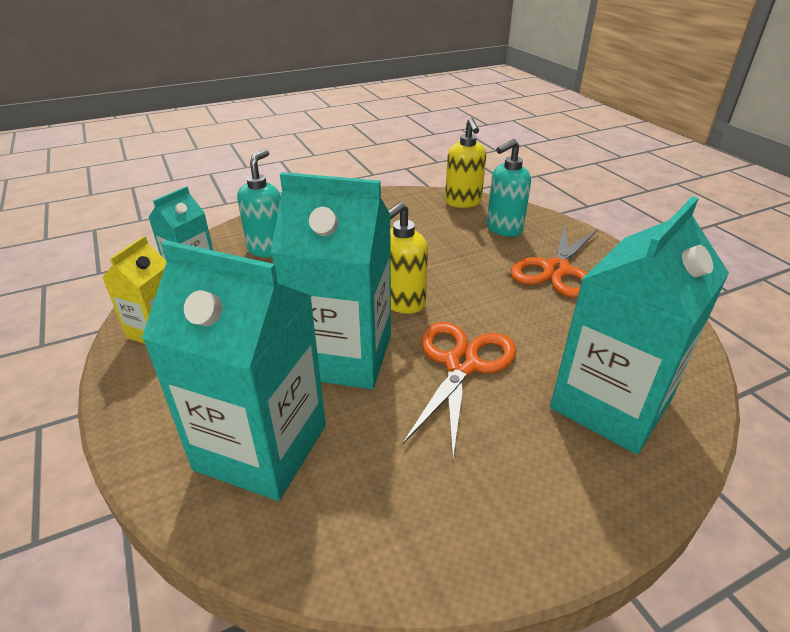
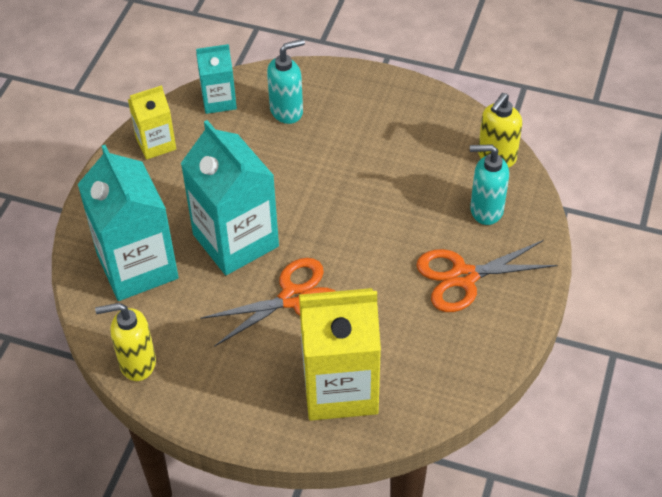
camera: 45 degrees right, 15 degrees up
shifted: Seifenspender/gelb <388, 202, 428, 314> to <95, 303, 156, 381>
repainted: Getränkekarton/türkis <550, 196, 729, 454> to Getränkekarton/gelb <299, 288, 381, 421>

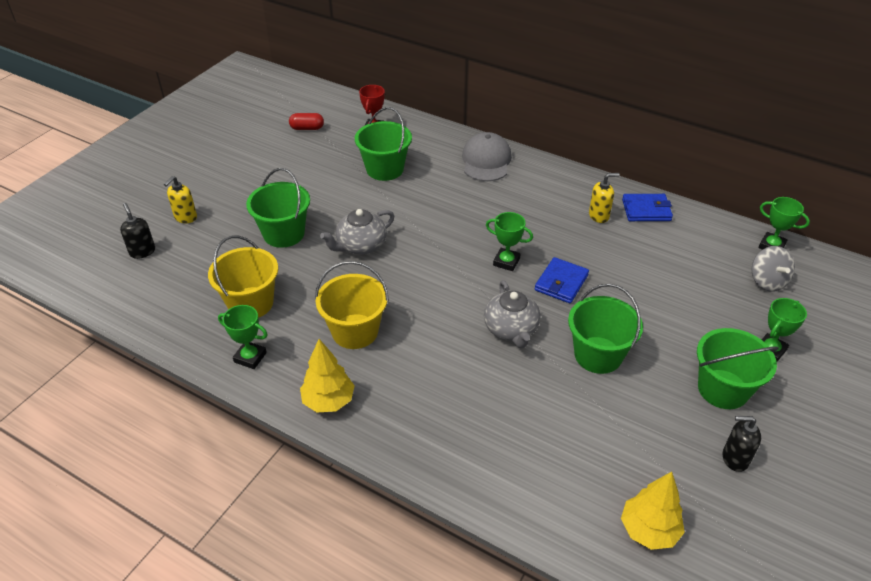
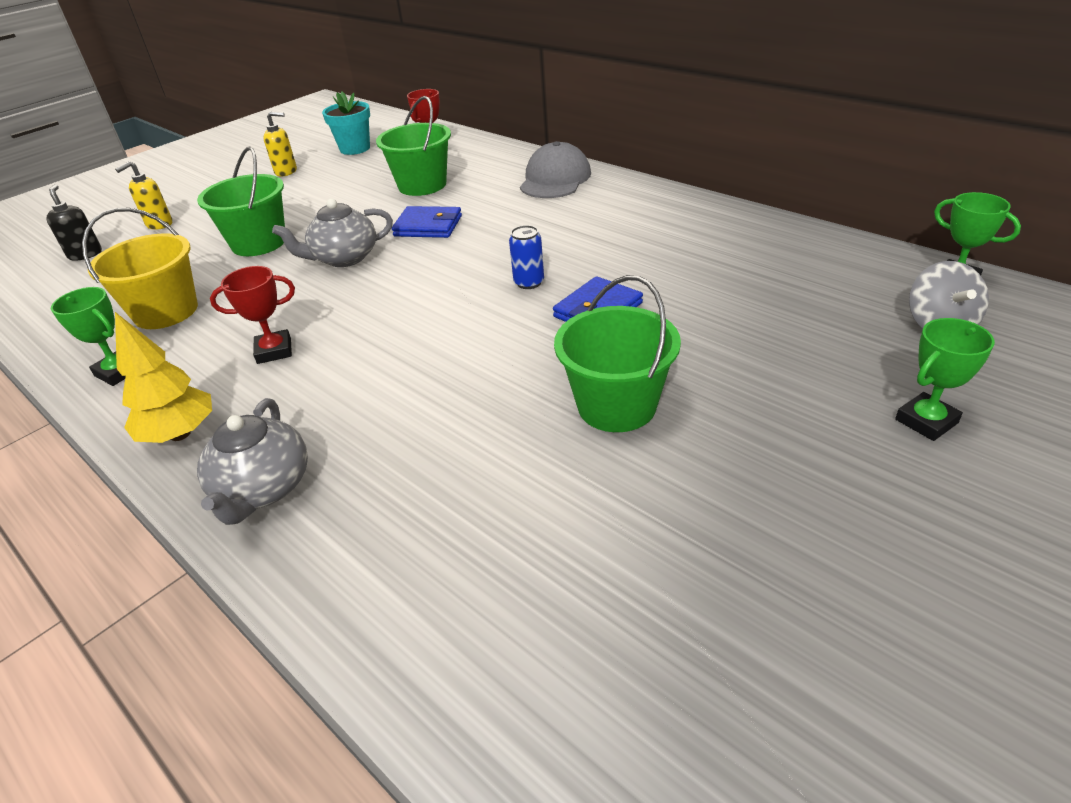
camera: 15 degrees right, 5 degrees down
gone: Baum/gelb <621, 472, 685, 550>; Eimer/grün <697, 328, 779, 409>; Seifenspender/schwarz <723, 416, 761, 472>
shifted: Teekanne/grau <484, 280, 541, 348> to <197, 398, 308, 525>; Seifenspender/gelb <589, 173, 620, 223> to <263, 112, 297, 176>; Geldbörse/blau <622, 194, 673, 221> to <392, 206, 462, 238>
swapped: Eimer/gelb <315, 261, 389, 349> to Pokal/rot <210, 266, 295, 364>; Kapsel/rot <289, 113, 324, 130> to Blumentopf/türkis <322, 92, 370, 155>; Pokal/grün <486, 212, 533, 271> to Dose/blau <509, 225, 544, 289>

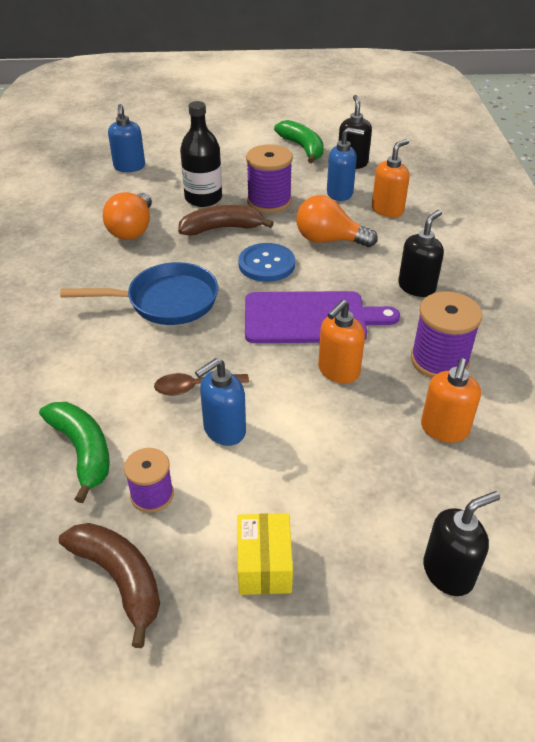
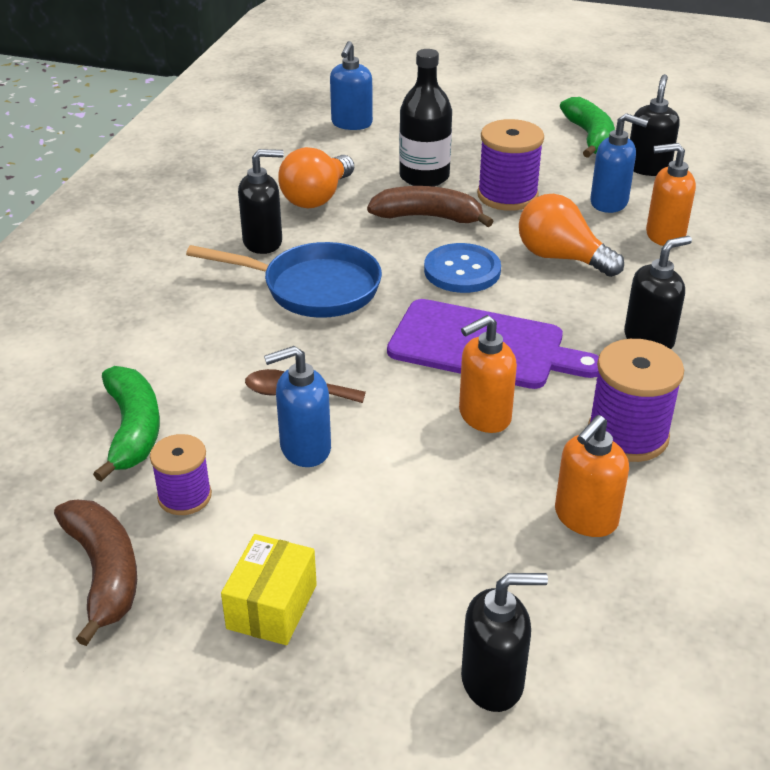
camera: 20 degrees right, 5 degrees down
new: Seifenspender/schwarz <238, 149, 284, 254>
rotated: Seifenspender/orange <372, 139, 409, 217> = <646, 143, 696, 246> 150 degrees counterclockwise

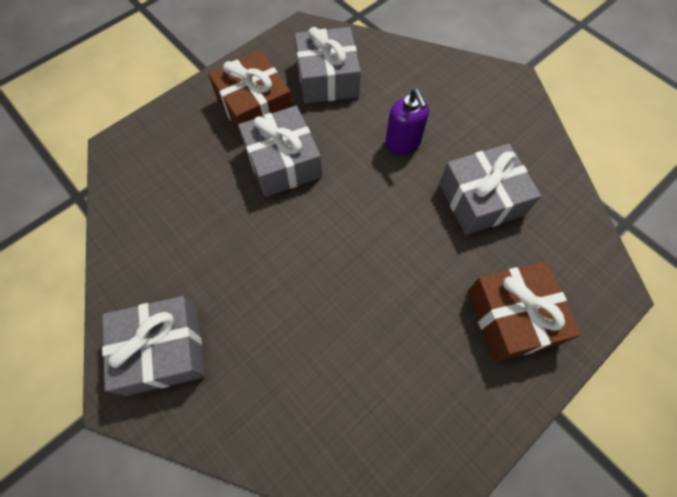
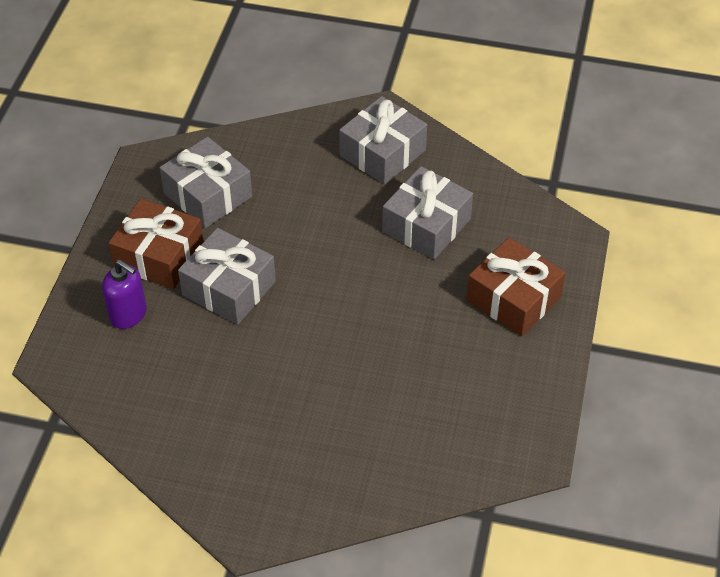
camera: 35 degrees left, 15 degrees down
shifted: Seifenspender/lila <385, 89, 429, 154> to <102, 259, 147, 329>; Geschenk/grau <102, 296, 205, 396> to <339, 96, 427, 185>

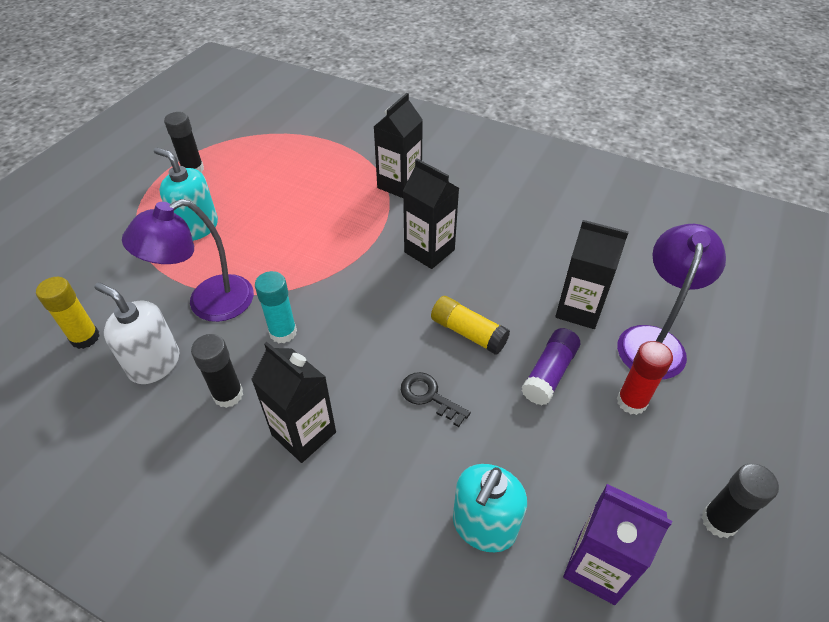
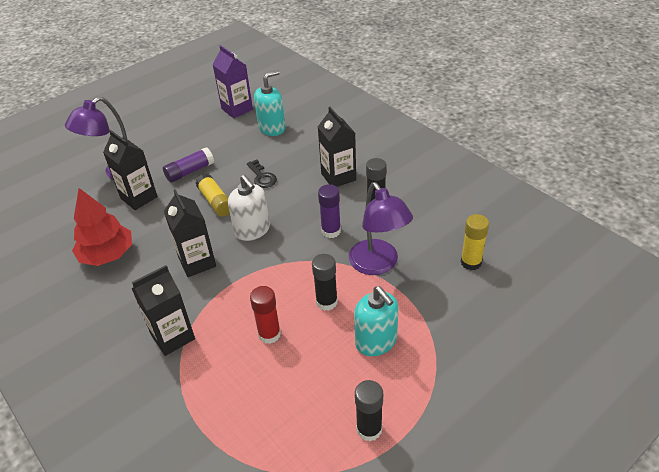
camera: 155 degrees left, 5 degrees down
new: Baum/rot <72, 188, 132, 266>
shifted: Seifenspender/weiß <94, 282, 180, 384> to <228, 175, 270, 241>; Klebestift/rot <617, 341, 673, 415> to <250, 286, 281, 344>; Klebestift/schwarz <701, 463, 779, 538> to <312, 254, 338, 311>
repainted: Klebestift/türkis <255, 271, 297, 343> to Klebestift/lila <318, 184, 341, 238>
rotated: Lampe/lila <122, 199, 254, 322> = <349, 182, 413, 275> 75 degrees clockwise

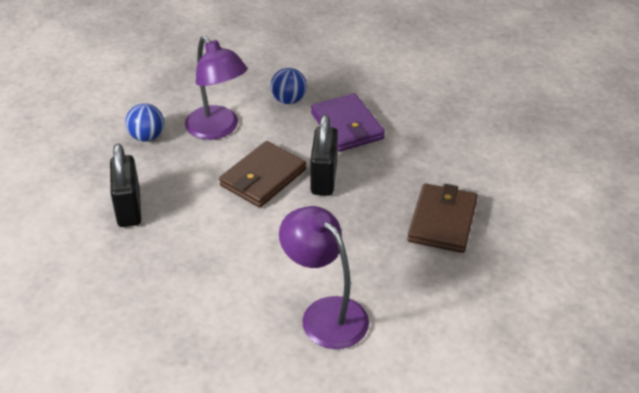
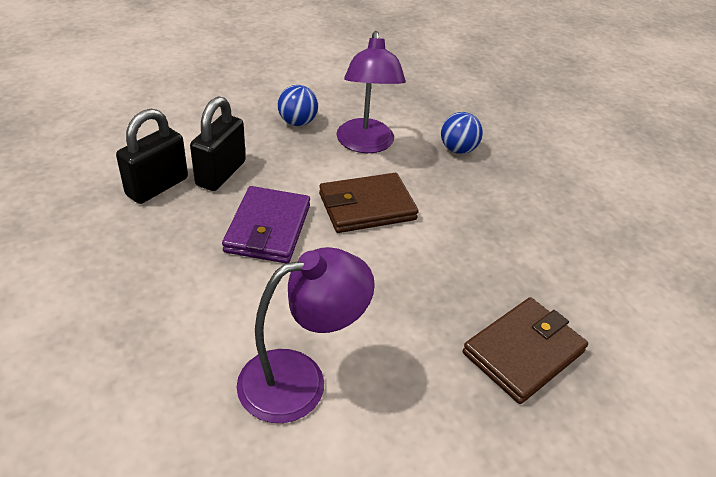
camera: 30 degrees right, 0 degrees up
shifted: Vorhängeschloss/schwarz <310, 115, 338, 196> to <116, 109, 188, 204>; Geldbörse/lila <311, 93, 385, 152> to <222, 186, 310, 264>
rotated: Lampe/lila <279, 206, 369, 349> = <237, 247, 375, 423> 75 degrees clockwise

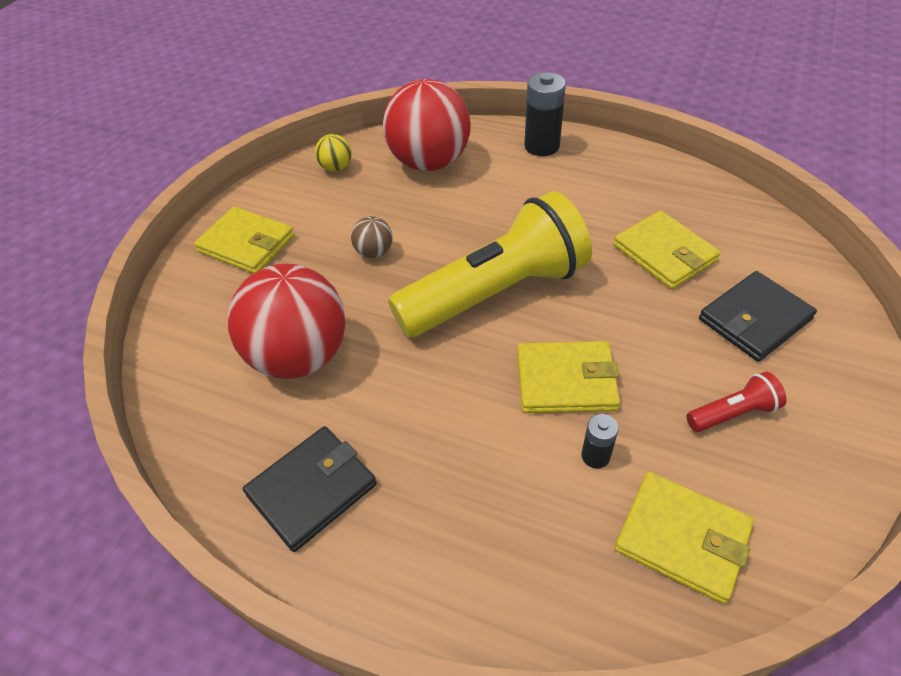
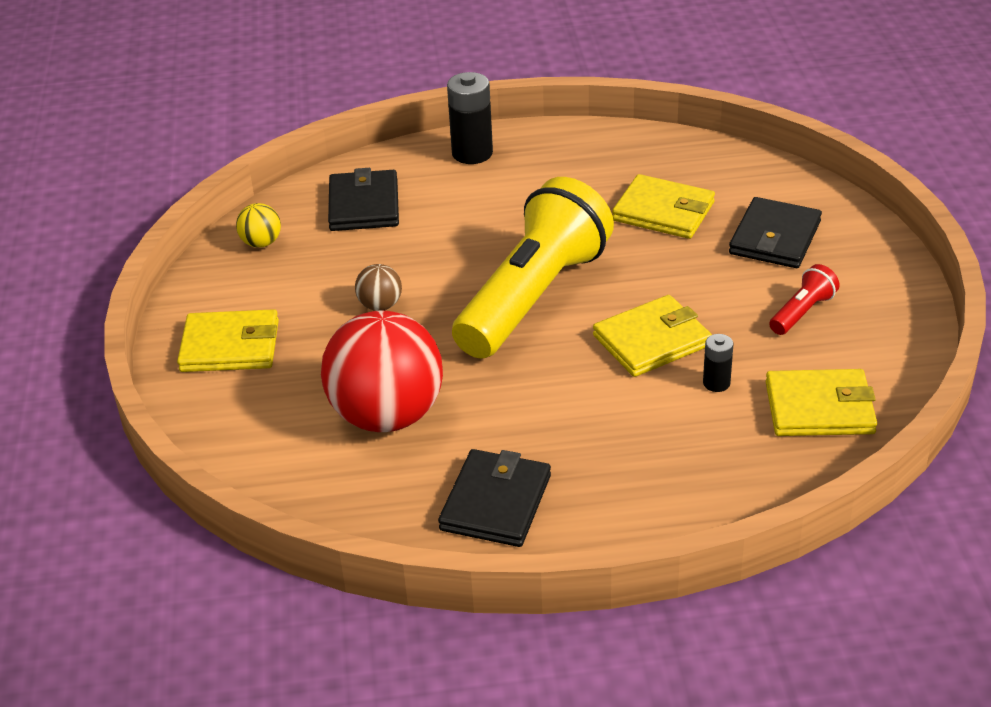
camera: 30 degrees left, 10 degrees down
swapped: Ball/rot <383, 79, 471, 171> to Geldbörse/schwarz <328, 168, 399, 231>

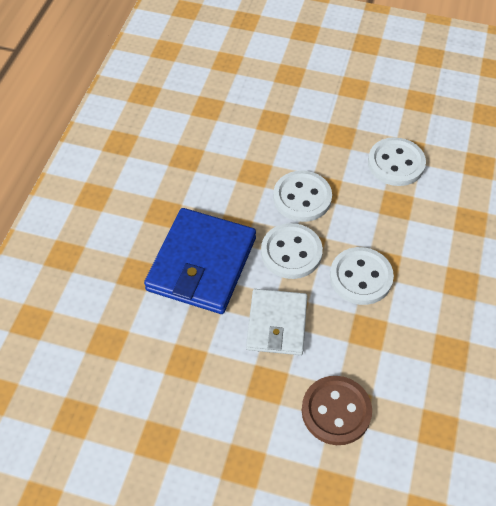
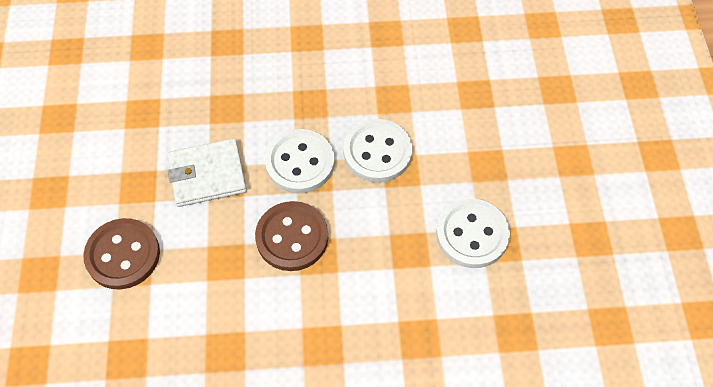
camera: 70 degrees right, 5 degrees up
gone: Geldbörse/blau <144, 208, 256, 314>
repainted: Knopf/weiß <330, 247, 394, 305> to Knopf/braun <255, 201, 328, 271>

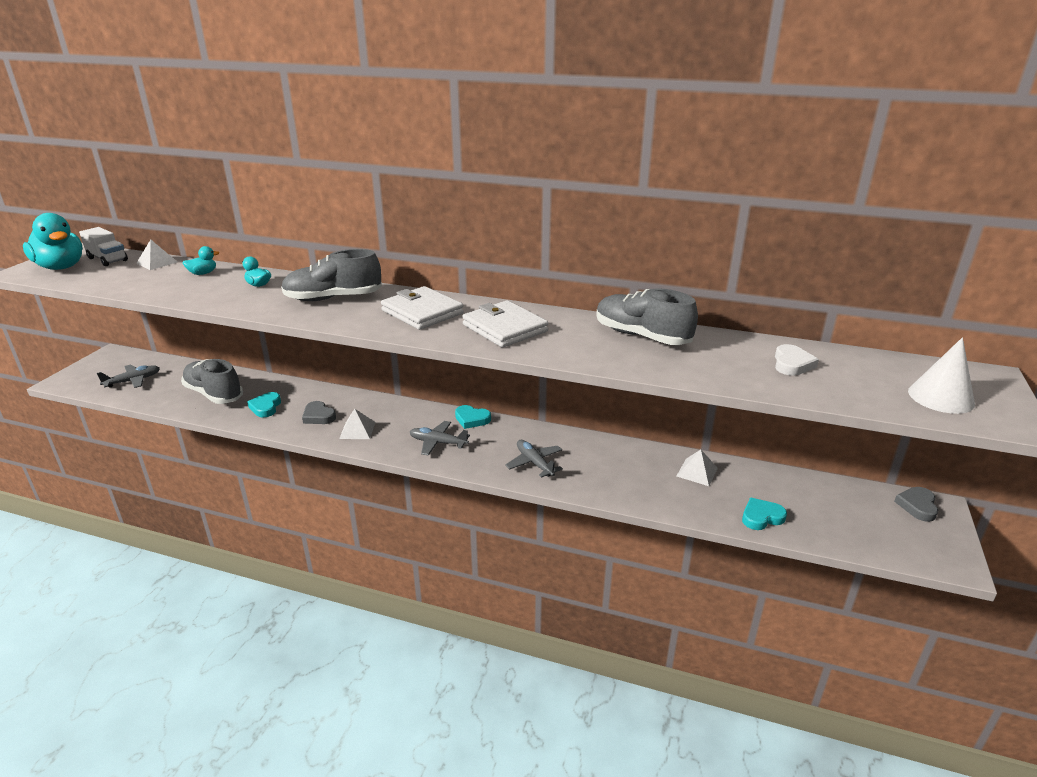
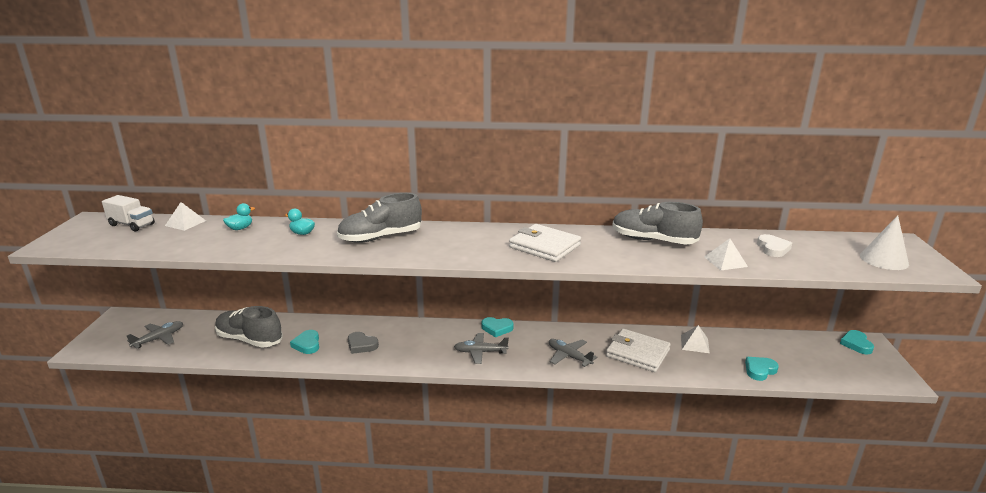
camera: 15 degrees left, 5 degrees down
gone: Ente/türkis <23, 213, 83, 270>
shifted: Geldbörse/weiß <381, 286, 464, 330> to <606, 329, 671, 372>; Pyramide/weiß <339, 409, 375, 439> to <704, 238, 748, 270>
repainted: Herz/grau <894, 487, 938, 522> to Herz/türkis <840, 330, 874, 354>

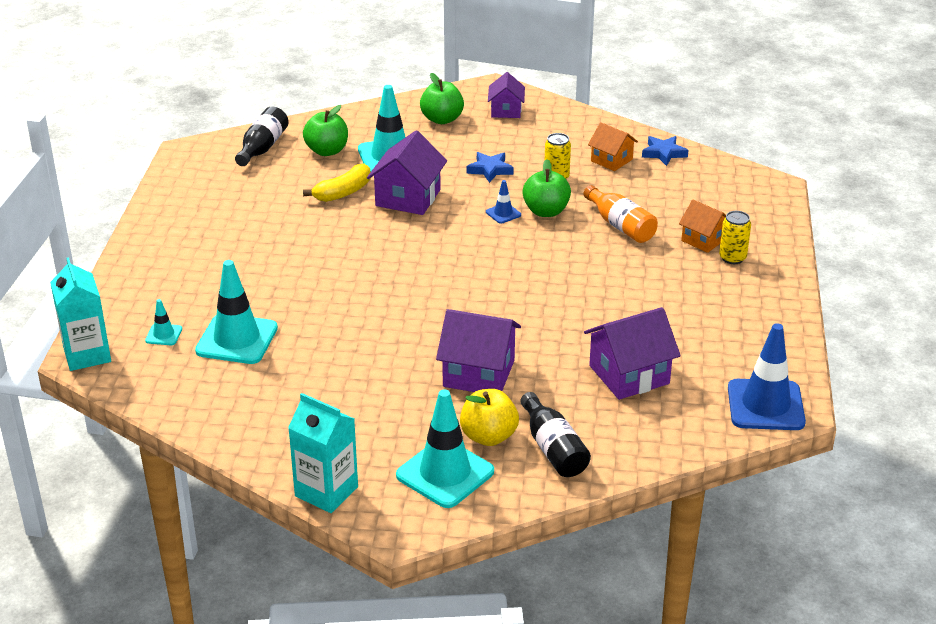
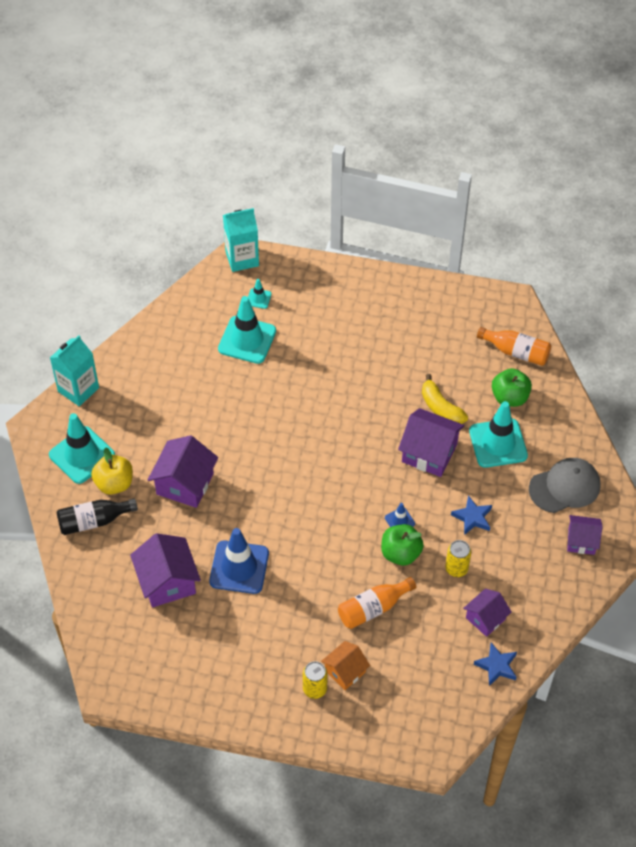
camera: 95 degrees right, 20 degrees up
shifted: Leitkegel/blau <728, 323, 806, 430> to <209, 528, 269, 594>
swapped: Apfel/grün <420, 73, 464, 124> to Kappe/grau <529, 458, 601, 513>
repainted: Haus/orange <588, 122, 638, 171> to Haus/lila <463, 589, 512, 637>; Flasche/schwarz <235, 106, 289, 166> to Flasche/orange <477, 327, 551, 366>

